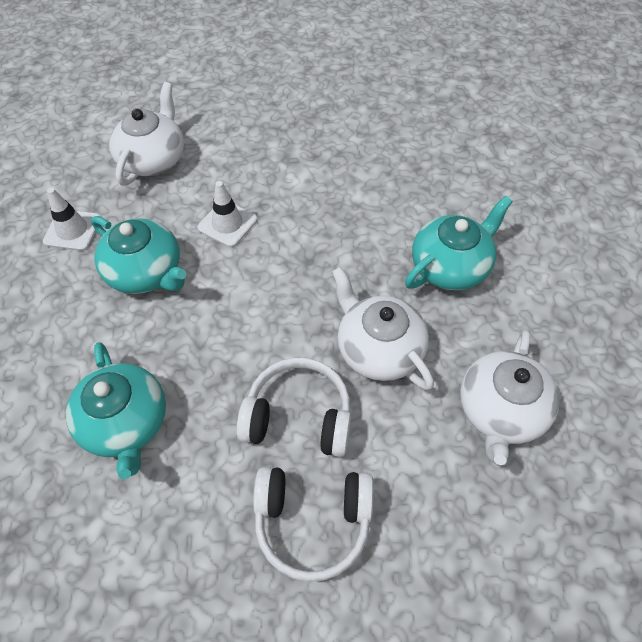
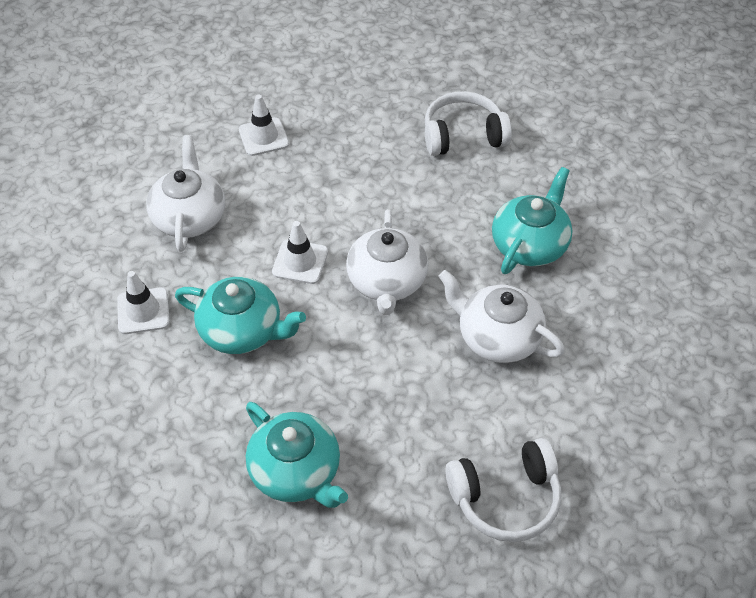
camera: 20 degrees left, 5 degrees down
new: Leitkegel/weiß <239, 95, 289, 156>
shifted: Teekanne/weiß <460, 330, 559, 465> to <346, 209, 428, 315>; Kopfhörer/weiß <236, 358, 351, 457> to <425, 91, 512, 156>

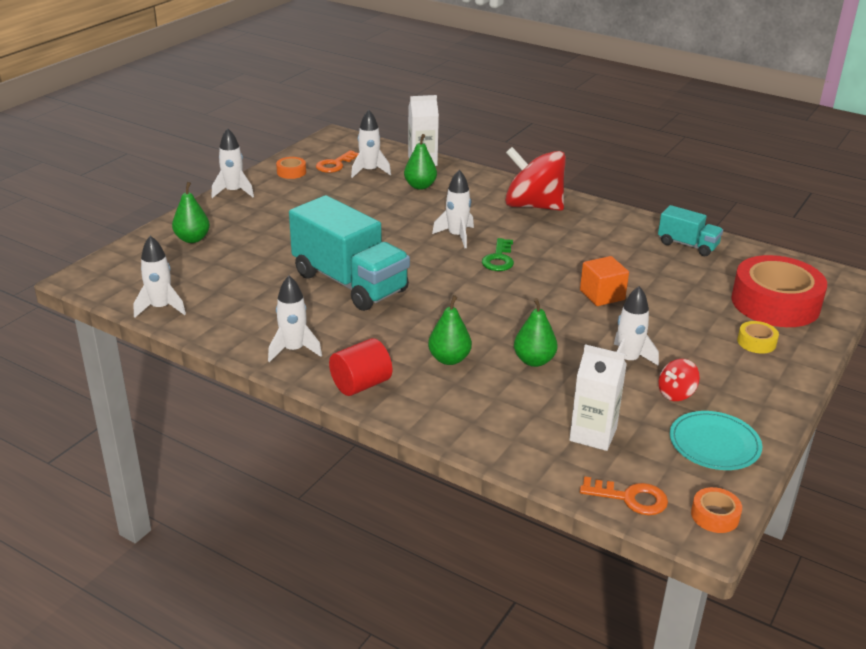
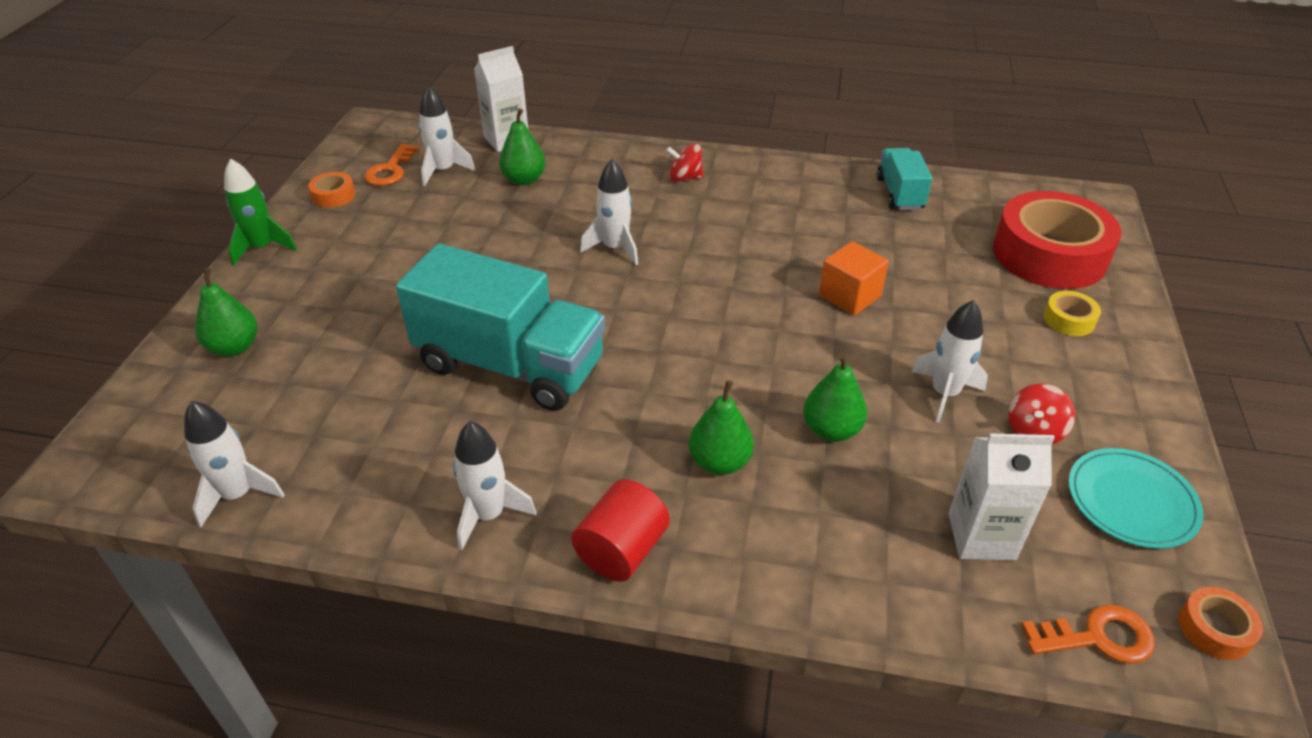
camera: 20 degrees left, 10 degrees up
gone: Schlüssel/grün <482, 238, 514, 271>
repainted: Rakete/weiß <212, 128, 254, 198> to Rakete/grün <224, 158, 297, 266>
rotated: Lastwagen/türkis <658, 205, 723, 256> = <877, 148, 932, 210> 105 degrees counterclockwise
scaled: Kreisel/rot <505, 147, 566, 211> = <666, 144, 704, 182> x0.44

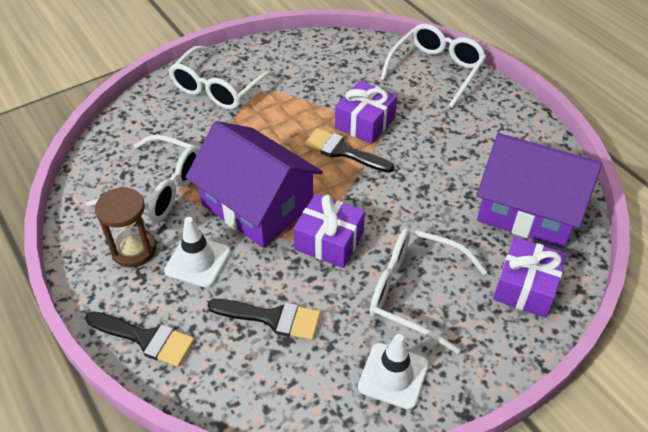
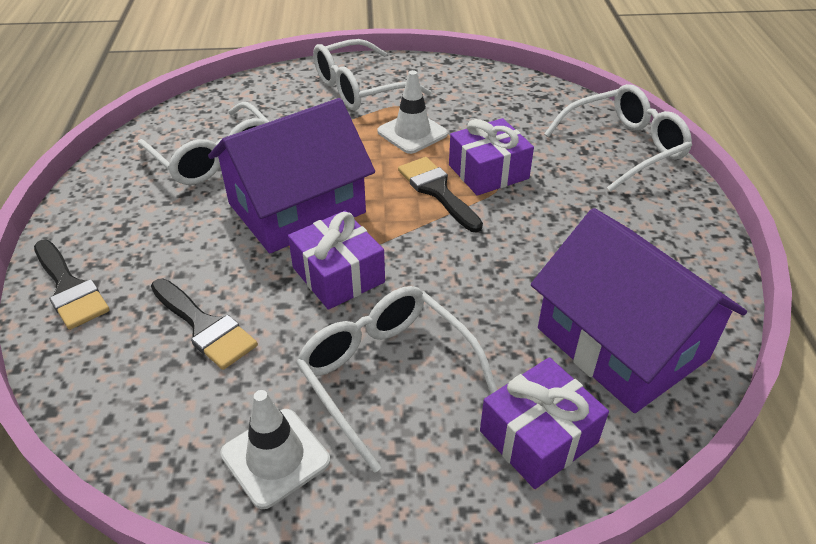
camera: 30 degrees right, 5 degrees down
gone: Sanduhr/braun <95, 187, 157, 267>
shifted: Leitkegel/weiß <164, 217, 230, 288> to <377, 70, 448, 154>
rotated: Haus/lila <185, 121, 323, 248> = <208, 98, 375, 253> 75 degrees clockwise

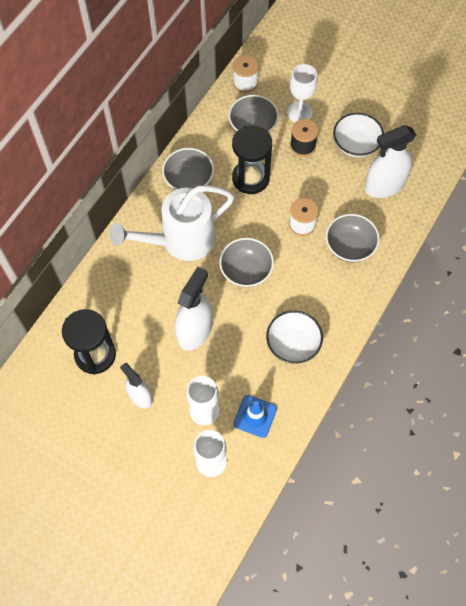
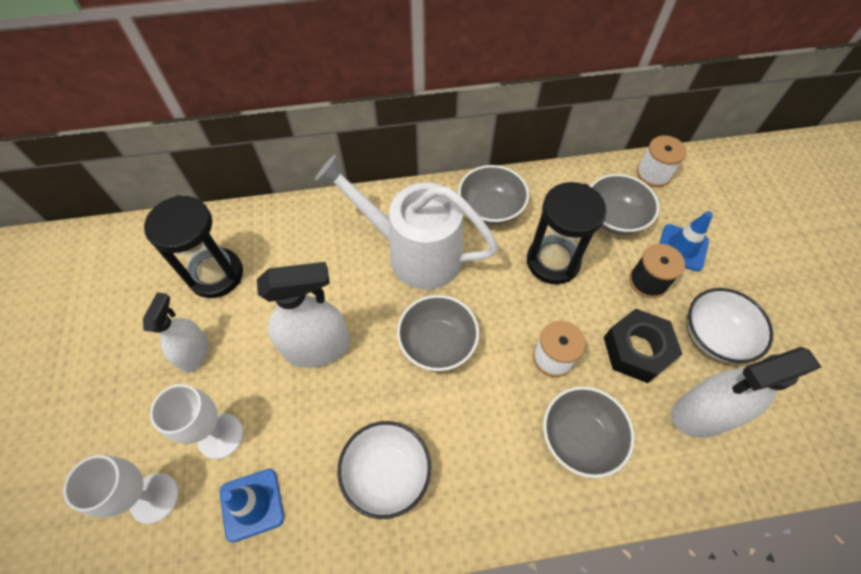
camera: 50 degrees right, 5 degrees down
new: Sechskantmutter/schwarz <603, 309, 682, 383>
swapped: Kelch/weiß <287, 64, 317, 122> to Leitkegel/blau <659, 211, 713, 271>
rotated: Sprühflasche/weiß <365, 125, 416, 198> = <671, 347, 821, 438> 45 degrees counterclockwise

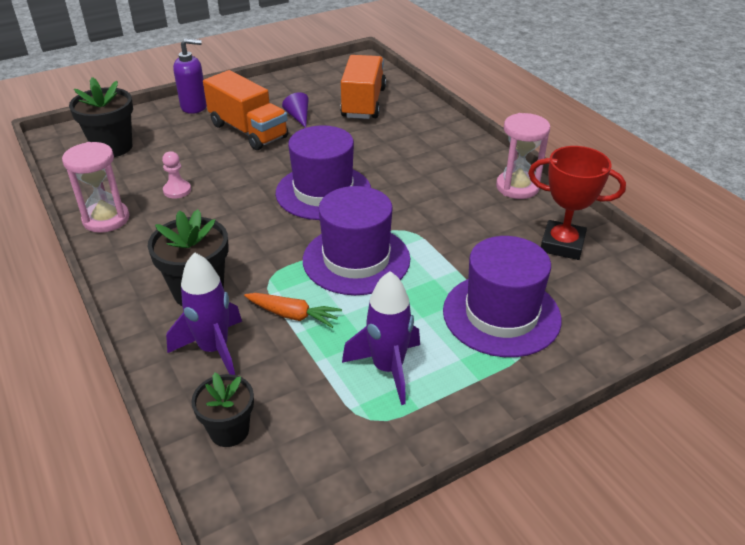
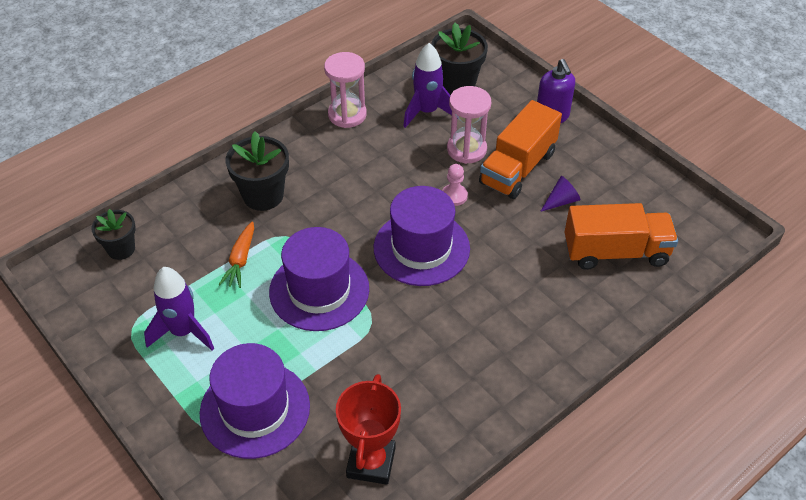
camera: 80 degrees right, 10 degrees up
shifted: Rakete/lila <166, 252, 242, 375> to <403, 43, 458, 128>; Bauer/rosa <162, 151, 191, 199> to <442, 164, 468, 206>; Sanduhr/rosa <496, 113, 550, 199> to <447, 86, 491, 164>

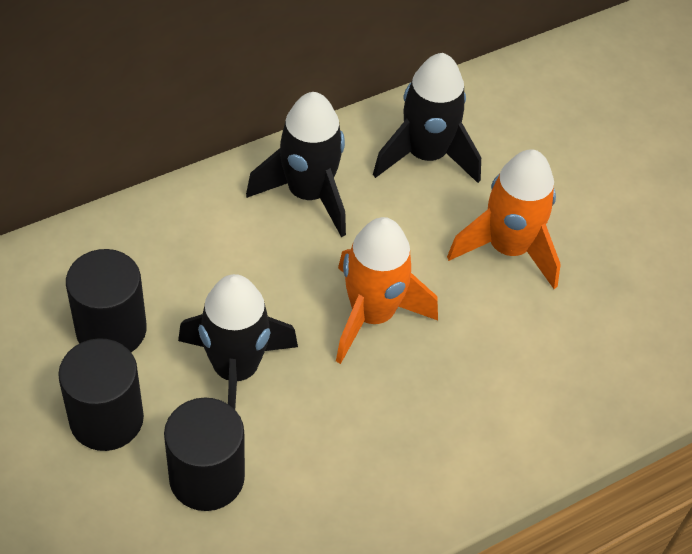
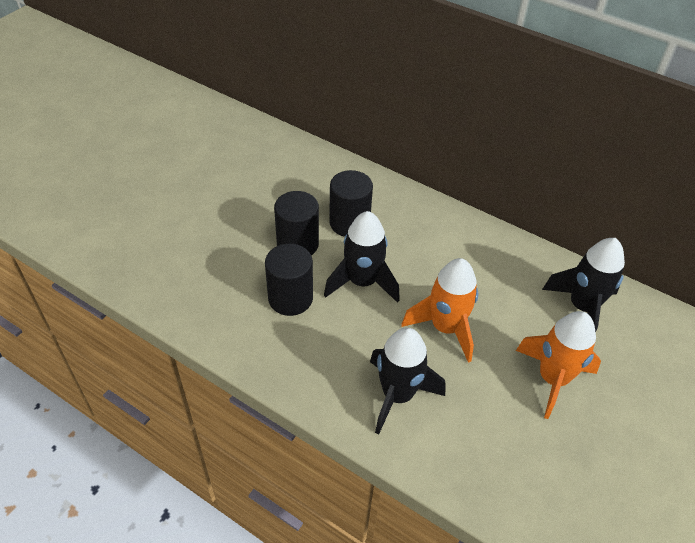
camera: 65 degrees right, 5 degrees down
shifted: Rakete/schwarz <246, 92, 346, 237> to <370, 327, 445, 435>

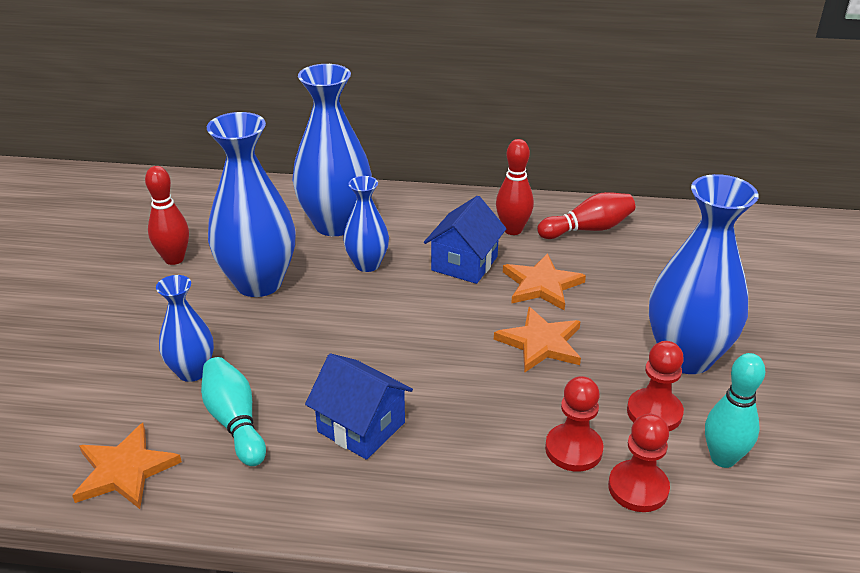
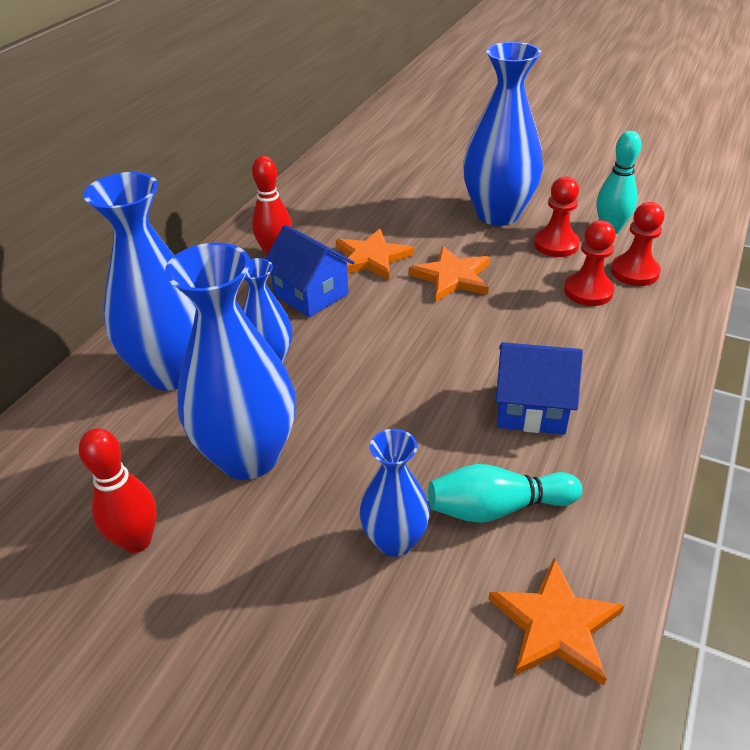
camera: 70 degrees left, 5 degrees up
gone: Bowlingkegel/rot <537, 192, 635, 239>
rotated: Haus/blau <305, 353, 413, 460> = <496, 342, 583, 435> 45 degrees clockwise

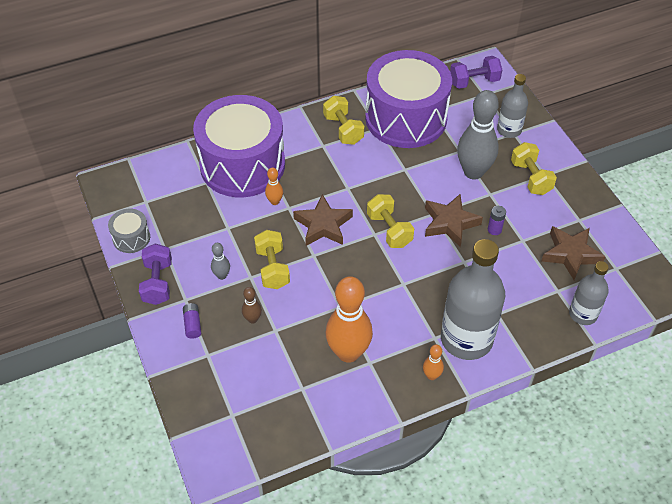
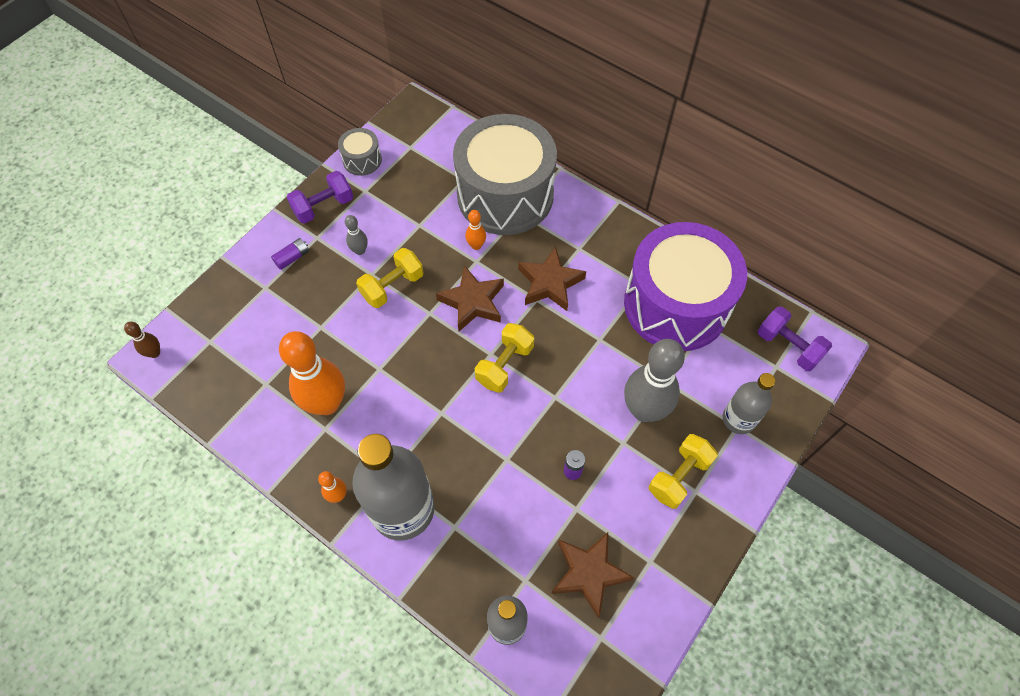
camera: 60 degrees right, 10 degrees up
gone: Hantel/gelb <323, 96, 364, 145>
shifted: Bowlingkegel/braun <242, 287, 262, 324> to <124, 322, 160, 358>; Stern/braun <425, 194, 483, 247> to <518, 247, 586, 311>
repainted: Trommel/lila <193, 95, 285, 197> to Trommel/grau <453, 114, 557, 235>

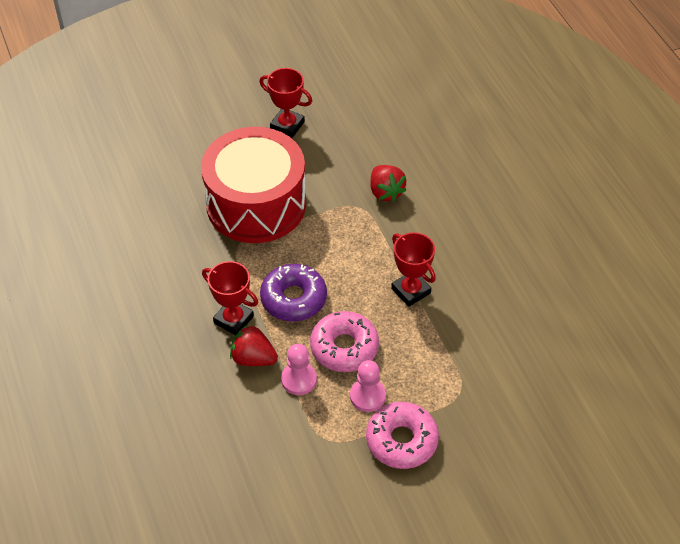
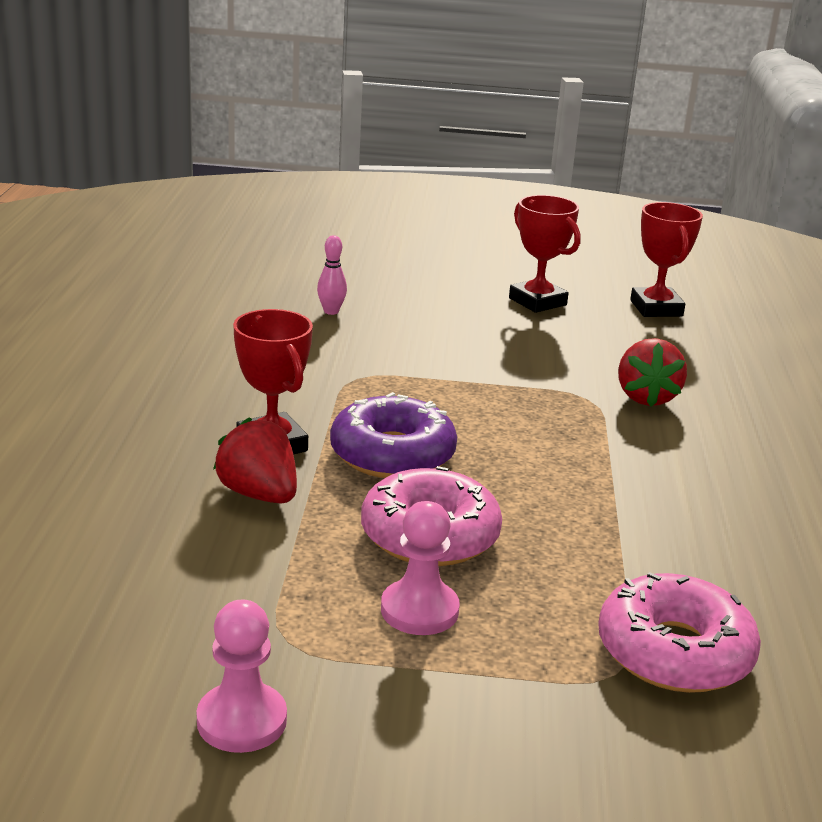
camera: 25 degrees right, 25 degrees down
gone: Trommel/rot <201, 127, 306, 243>
new: Bowlingkegel/rosa <317, 235, 347, 315>
shifted: Bauer/rosa <281, 344, 317, 395> to <196, 600, 287, 753>; Donut/rosa <366, 402, 439, 469> to <598, 572, 761, 693>; Pokal/rot <391, 232, 436, 307> to <630, 202, 703, 317>

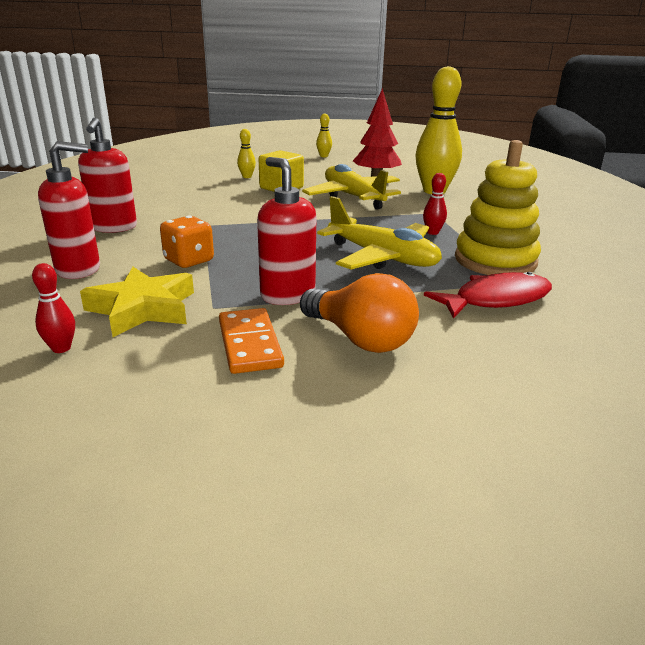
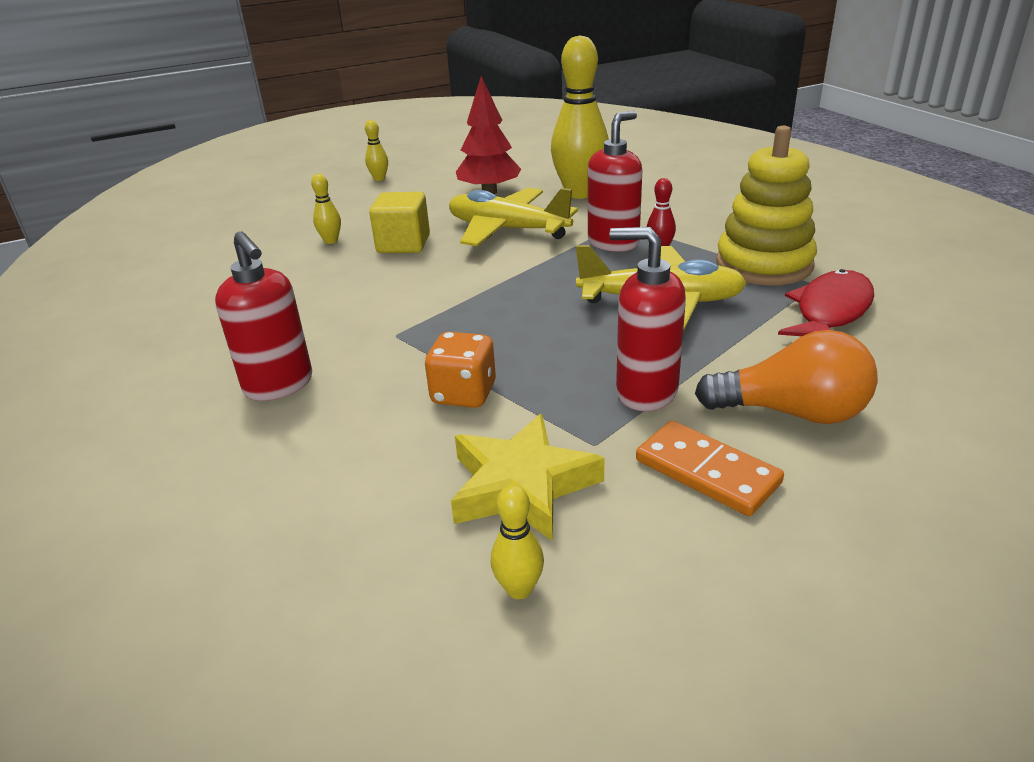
camera: 30 degrees left, 5 degrees up
shifted: Seifenspender/rot <38, 141, 100, 279> to <588, 111, 642, 252>
repainted: Bowlingkegel/rot <32, 263, 75, 353> to Bowlingkegel/gelb <491, 485, 544, 599>

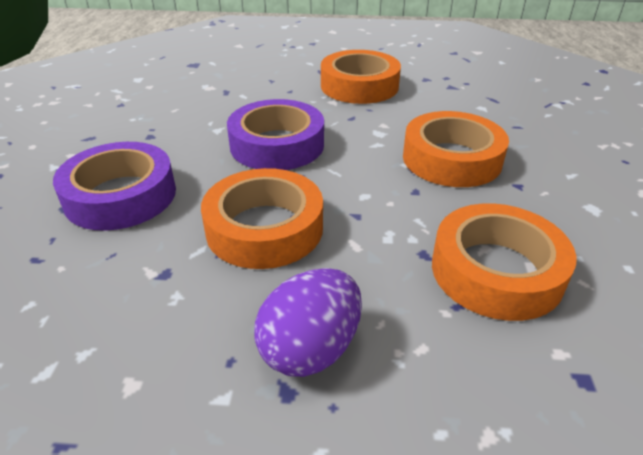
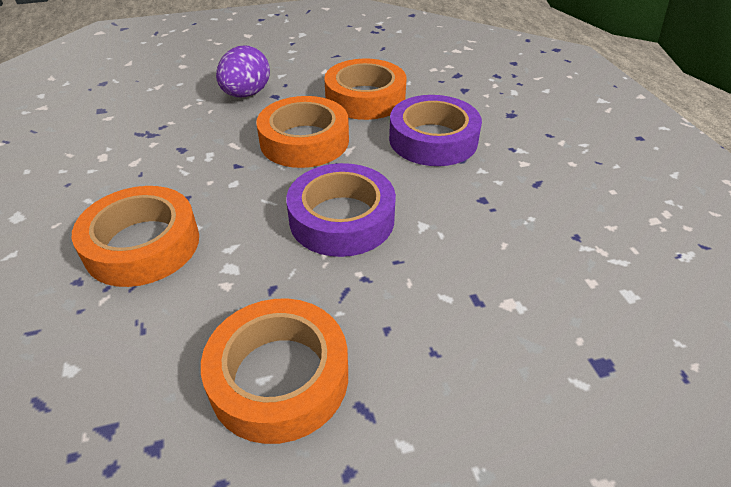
camera: 160 degrees right, 5 degrees up
shifted: Klebeband/orange <432, 203, 577, 321> to <324, 59, 406, 120>

